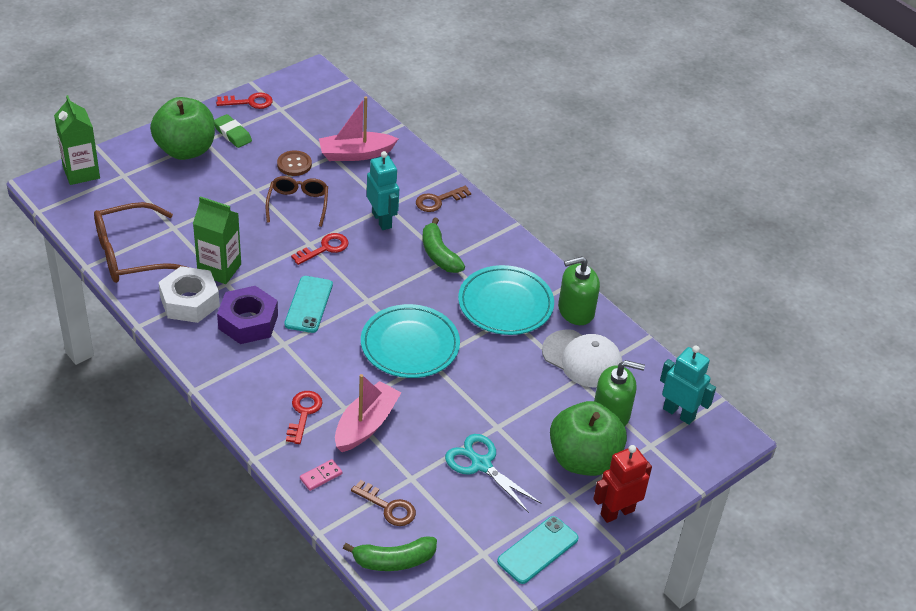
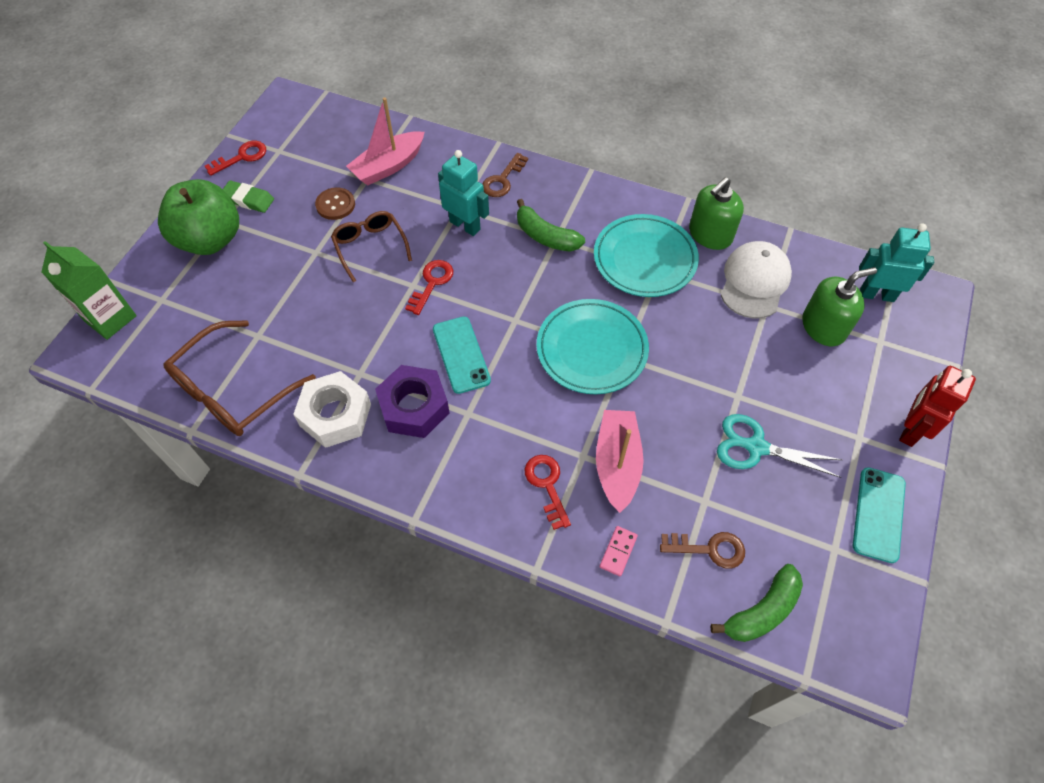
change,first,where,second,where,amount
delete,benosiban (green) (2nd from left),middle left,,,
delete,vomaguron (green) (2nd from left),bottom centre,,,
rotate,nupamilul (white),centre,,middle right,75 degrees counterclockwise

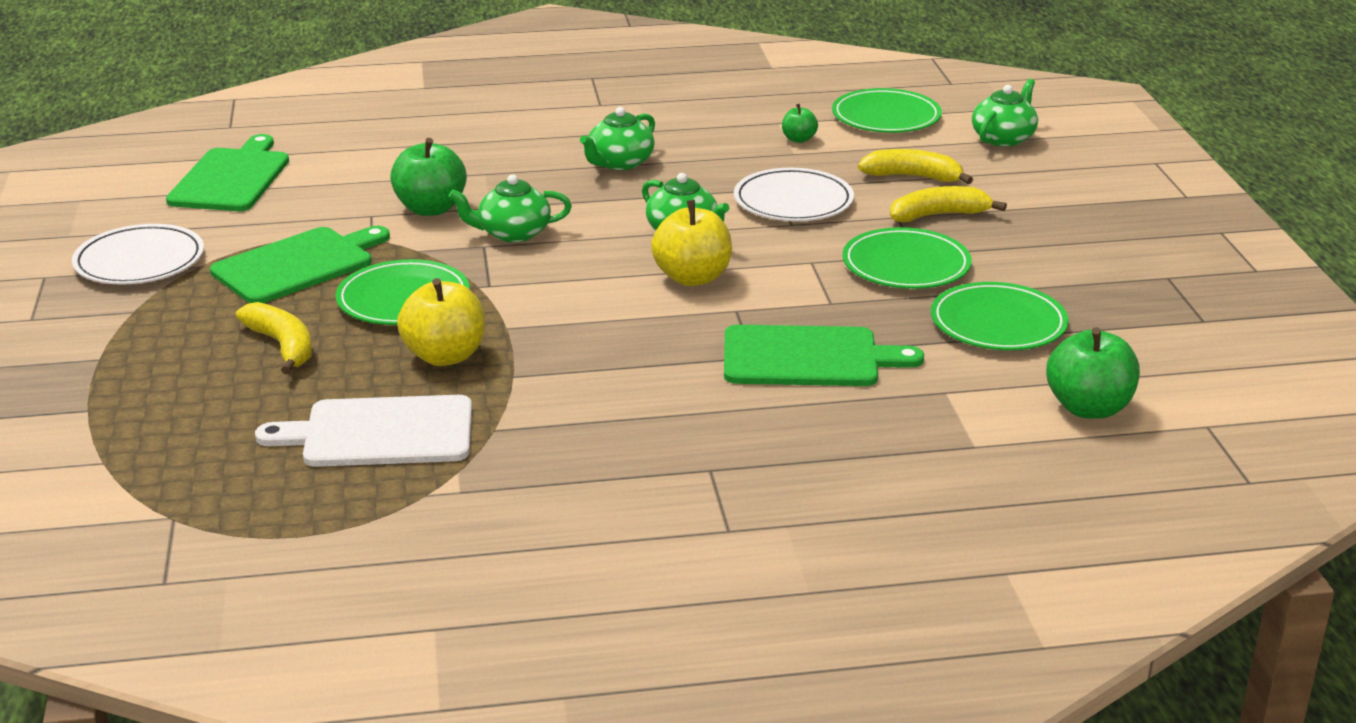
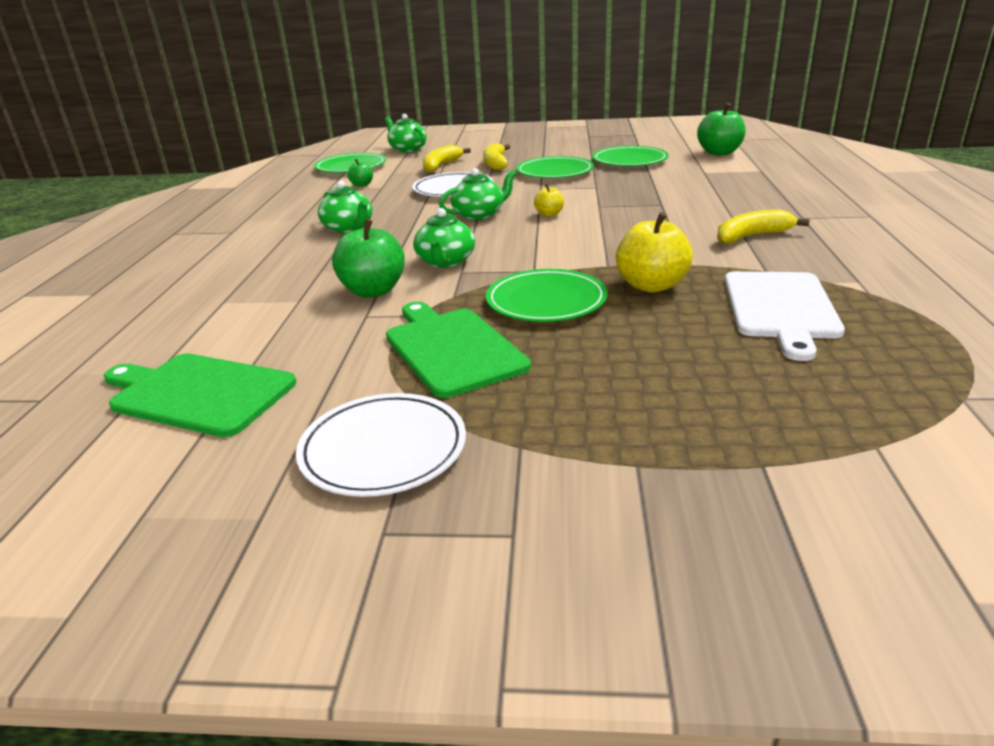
change,first,where,second,where,amount
delete,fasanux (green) (3rd from left),centre,,,
move,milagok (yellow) (1st from left in the first image),middle left,milagok (yellow) (3rd from left),top right,
resize,vomaguron (yellow) (2nd from left in the first image),centre,vomaguron (yellow) (1st from left),top centre,x0.52

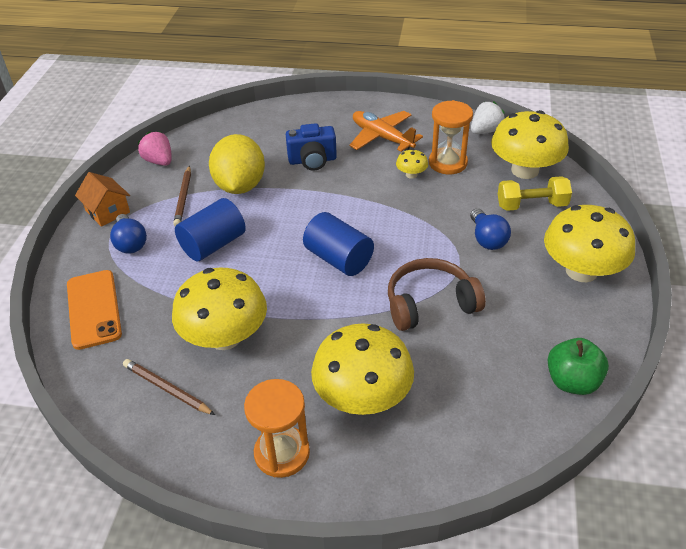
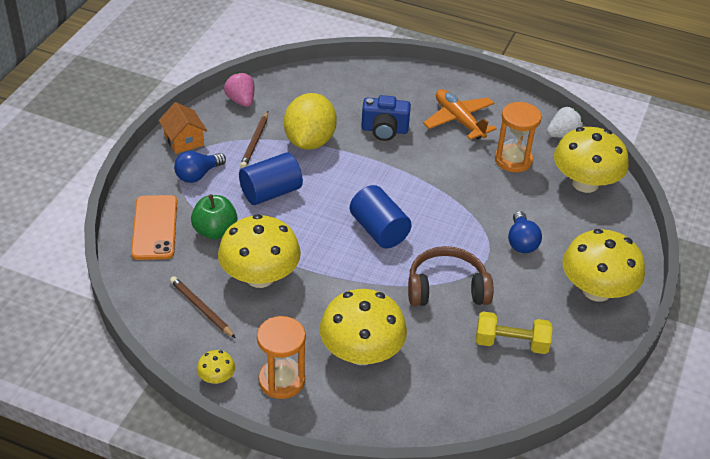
change,first,where,second,where,amount
move,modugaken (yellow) (3rd from left in the first image),top centre,modugaken (yellow) (1st from left),bottom left,
move,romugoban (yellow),middle right,,bottom right,
move,vomaguron (green),bottom right,,middle left,
rotate,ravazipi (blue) (1st from left),middle left,,middle left,60 degrees clockwise

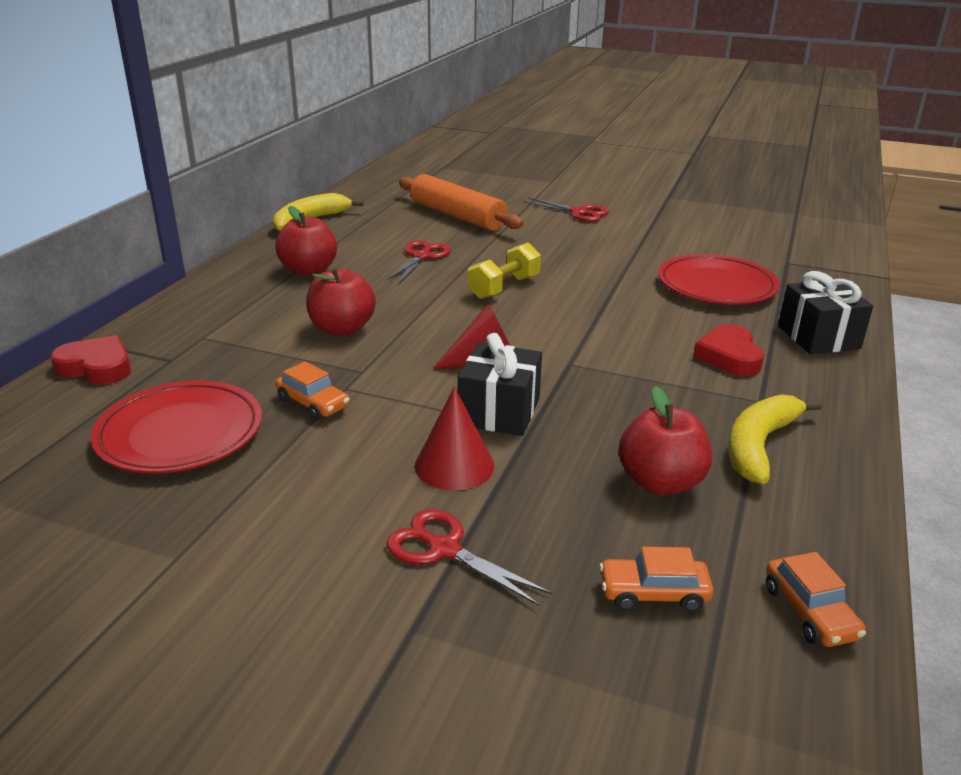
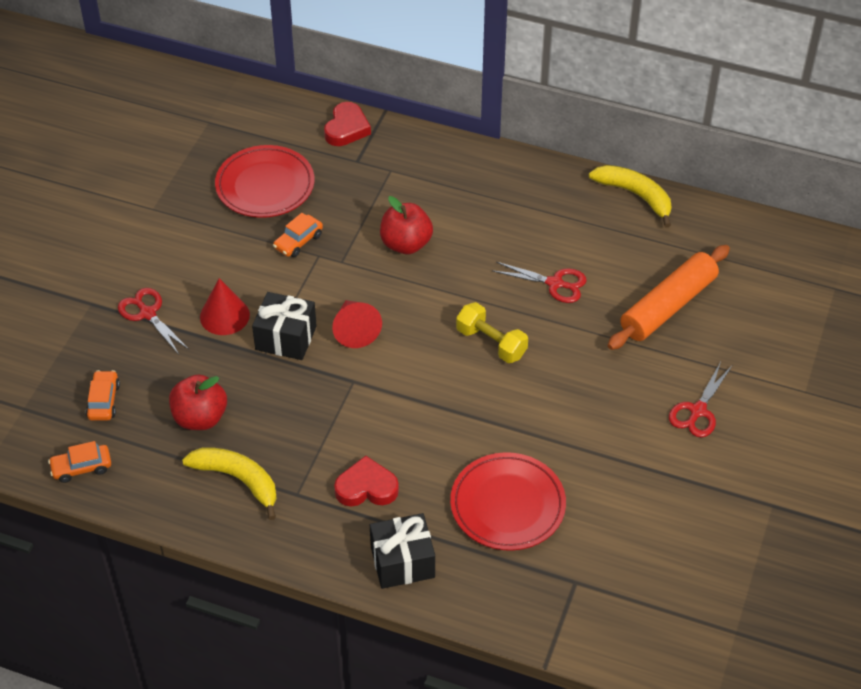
change,first,where,second,where,amount
delete,vomaguron (red) (1st from left),top left,,,
rotate,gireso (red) (2nd from left in the first image),bottom centre,gireso (red) (1st from left),middle left,75 degrees counterclockwise

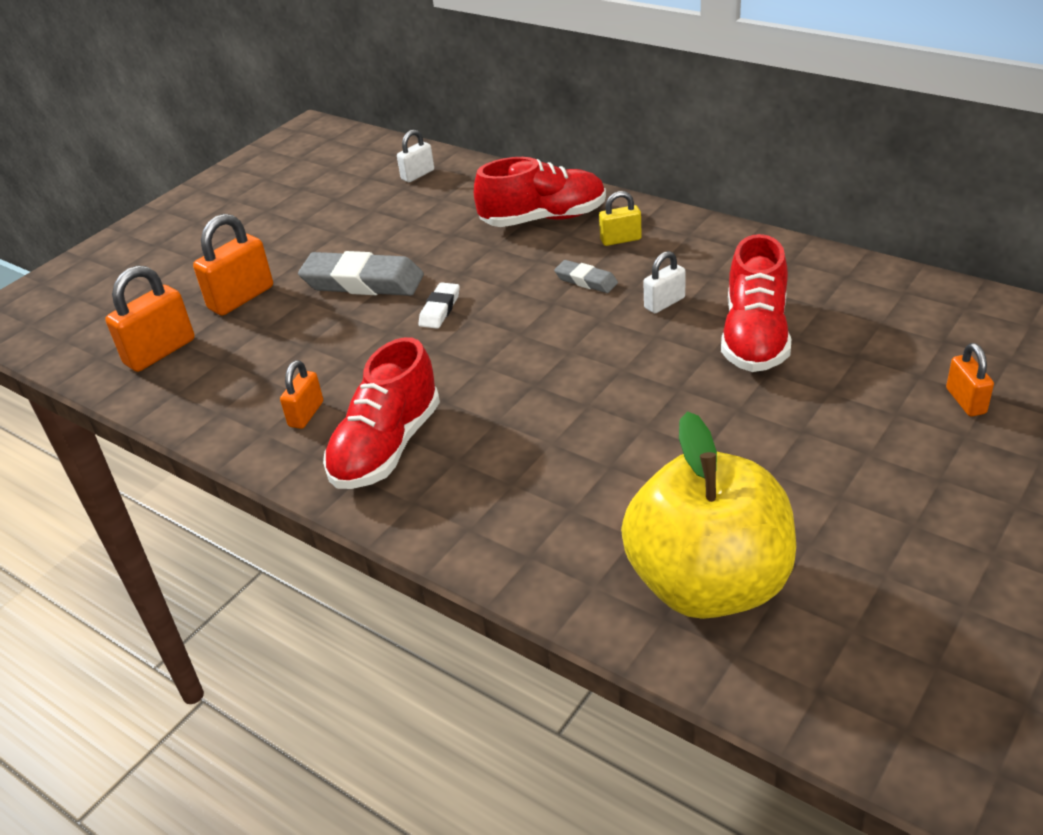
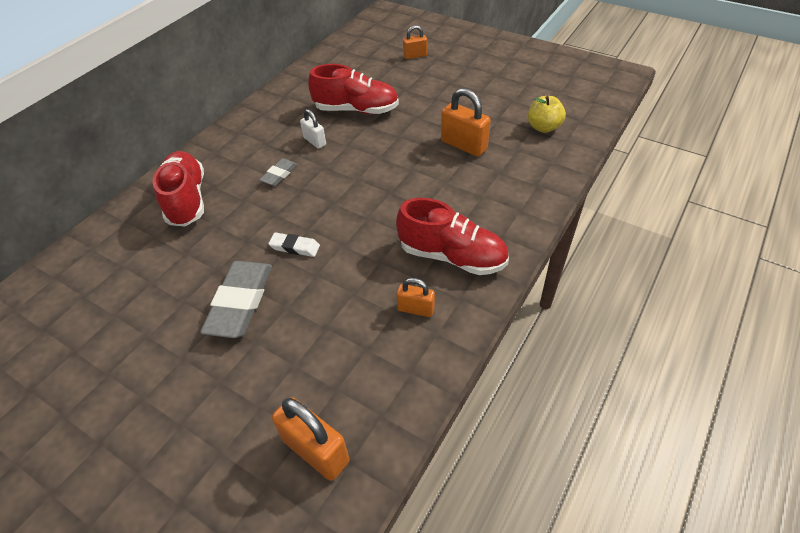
change,first,where,second,where,amount
delete,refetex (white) (1st from left),top centre,,,
delete,refetex (yellow),top centre,,,
move,refetex (orange) (2nd from left in the first image),top left,refetex (orange) (4th from left),top centre,
resize,vomaguron (yellow),middle right,,top right,x0.47

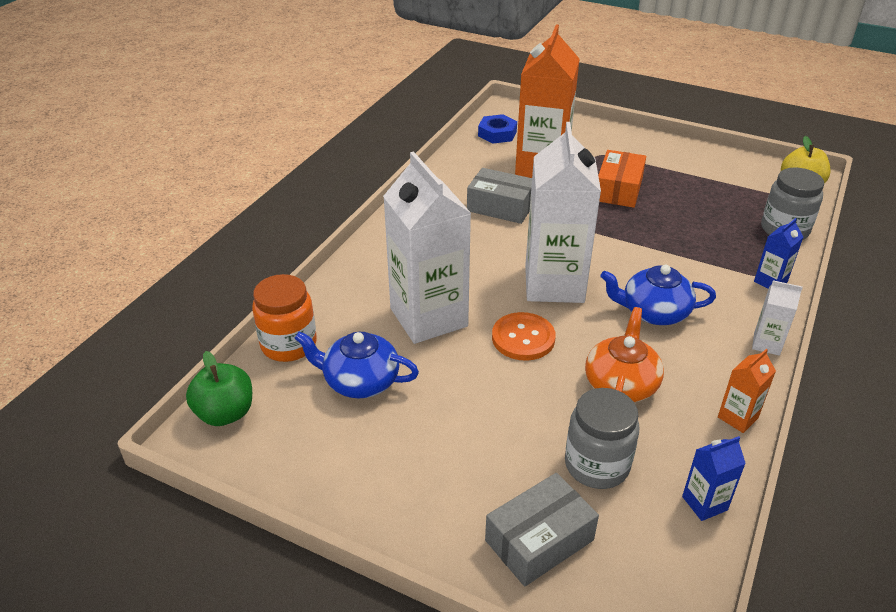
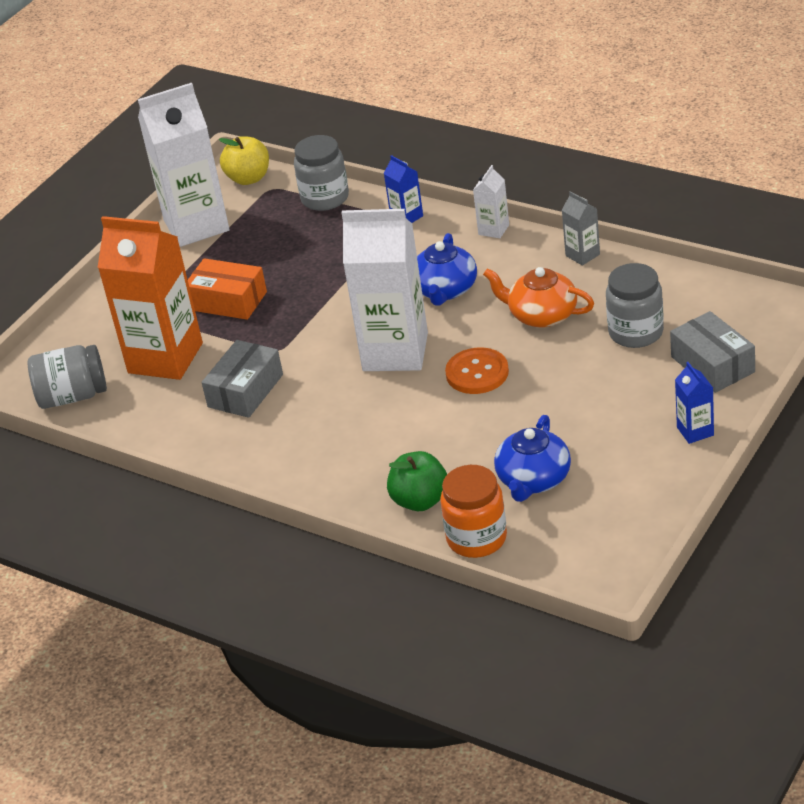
change,first,where,second,where,amount
move,vomaguron (green),middle left,,centre,
move,benosiban (white) (1st from left),centre,,top left,
move,benosiban (blue) (1st from left in the first image),bottom right,benosiban (blue) (2nd from left),middle right,
replace,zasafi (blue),top centre,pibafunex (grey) (1st from left),middle left,
recolor,benosiban (orange) (2nd from left),middle right,benosiban (grey),top right,

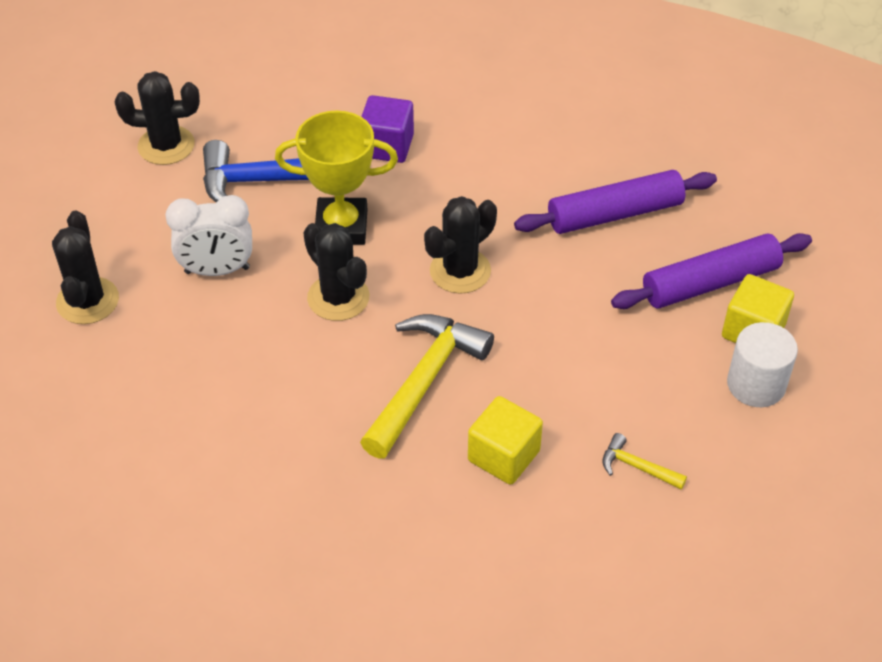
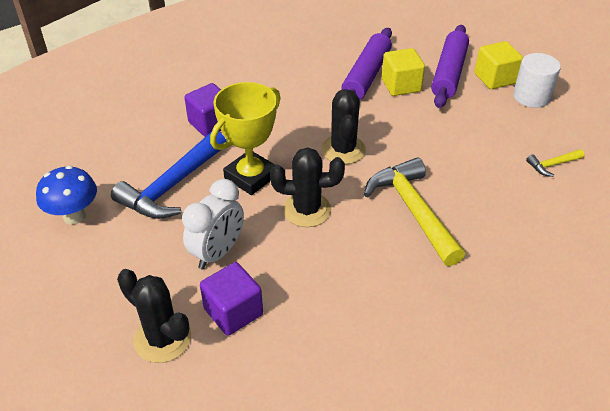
change,first,where,second,where,amount
insert,,,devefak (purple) (2nd from left),bottom centre,
move,devefak (yellow) (1st from left),centre,,top centre,
replace,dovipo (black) (2nd from left),top left,modugaken (blue),middle left,

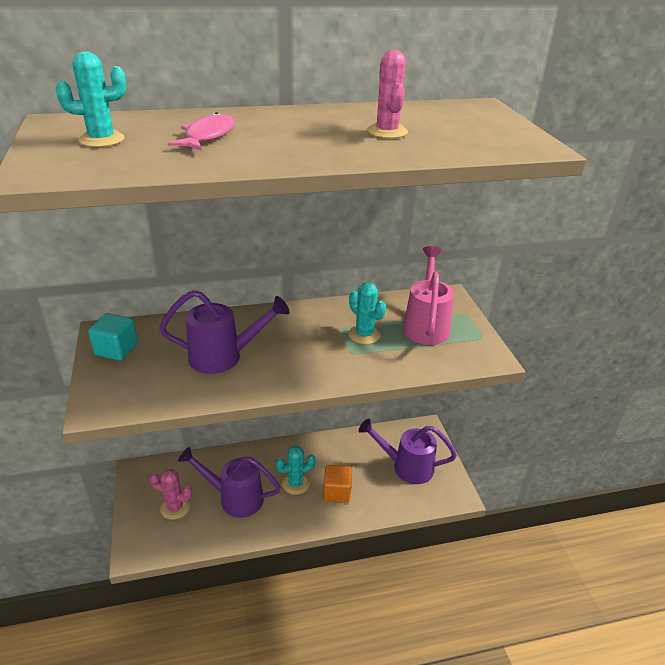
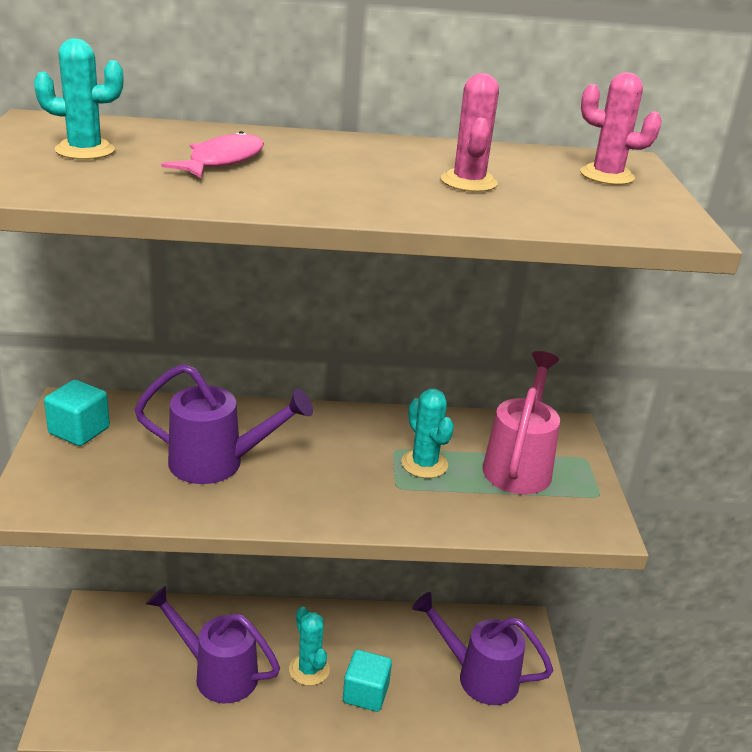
change,first,where,second,where,amount
move,dovipo (pink) (1st from left in the first image),bottom left,dovipo (pink) (2nd from left),top right,
recolor,devefak (orange),bottom centre,devefak (turquoise) (2nd from left),bottom centre,
rotate,dovipo (turquoise) (2nd from left),bottom centre,,bottom centre,75 degrees clockwise

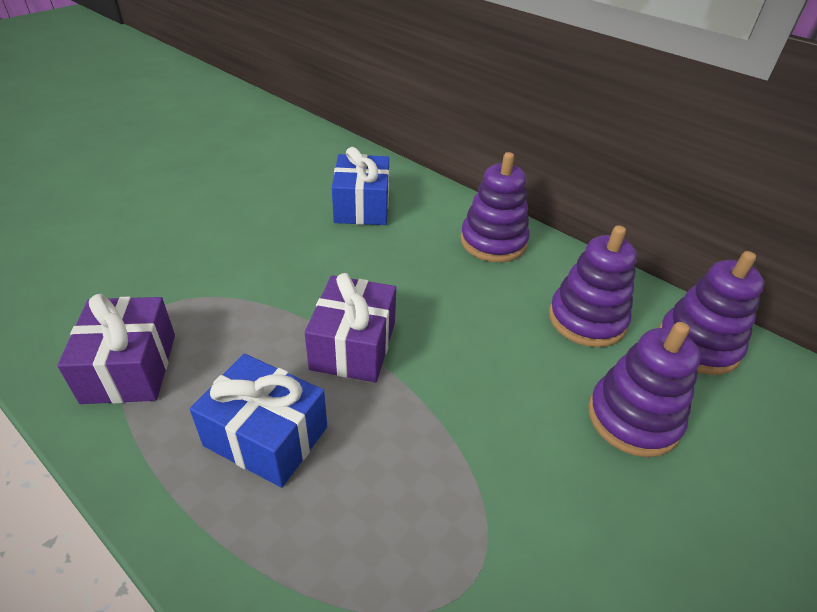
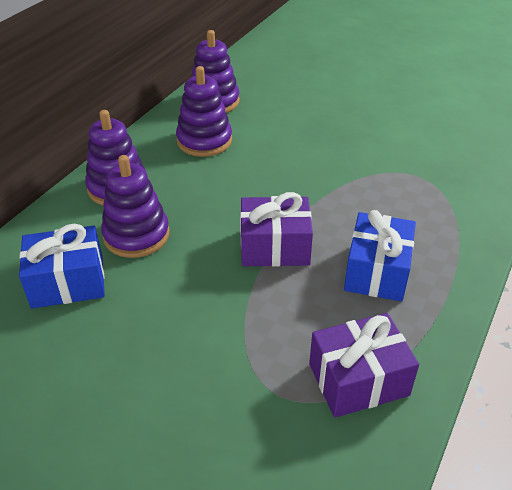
change,first,where,second,where,amount
move,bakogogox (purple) (3rd from left in the first image),middle right,bakogogox (purple) (2nd from left),middle left,

